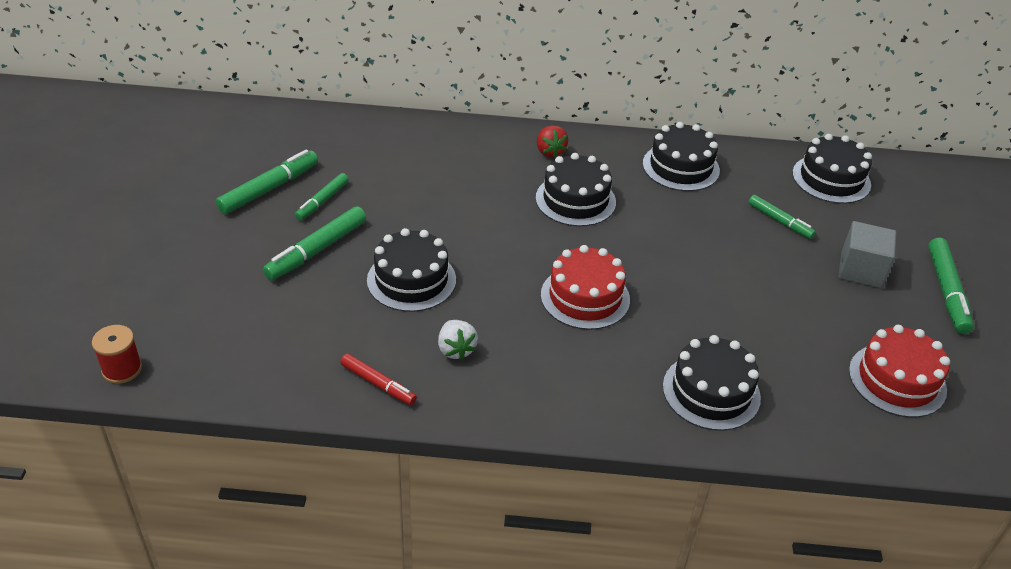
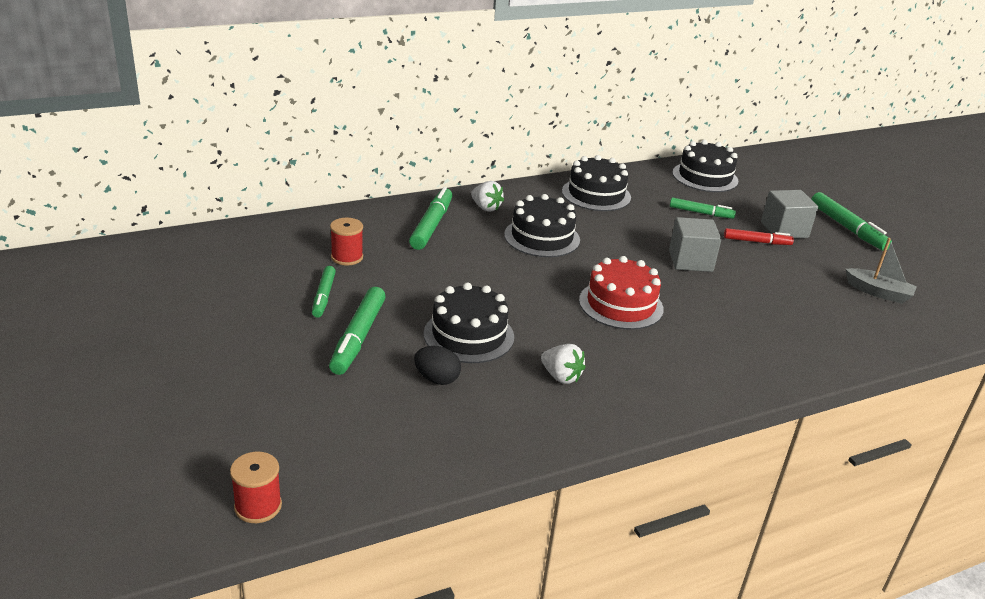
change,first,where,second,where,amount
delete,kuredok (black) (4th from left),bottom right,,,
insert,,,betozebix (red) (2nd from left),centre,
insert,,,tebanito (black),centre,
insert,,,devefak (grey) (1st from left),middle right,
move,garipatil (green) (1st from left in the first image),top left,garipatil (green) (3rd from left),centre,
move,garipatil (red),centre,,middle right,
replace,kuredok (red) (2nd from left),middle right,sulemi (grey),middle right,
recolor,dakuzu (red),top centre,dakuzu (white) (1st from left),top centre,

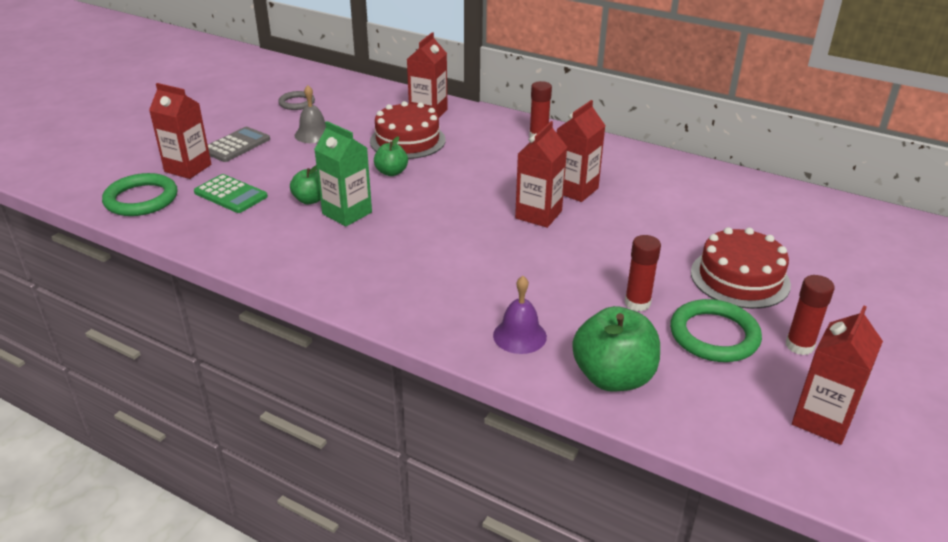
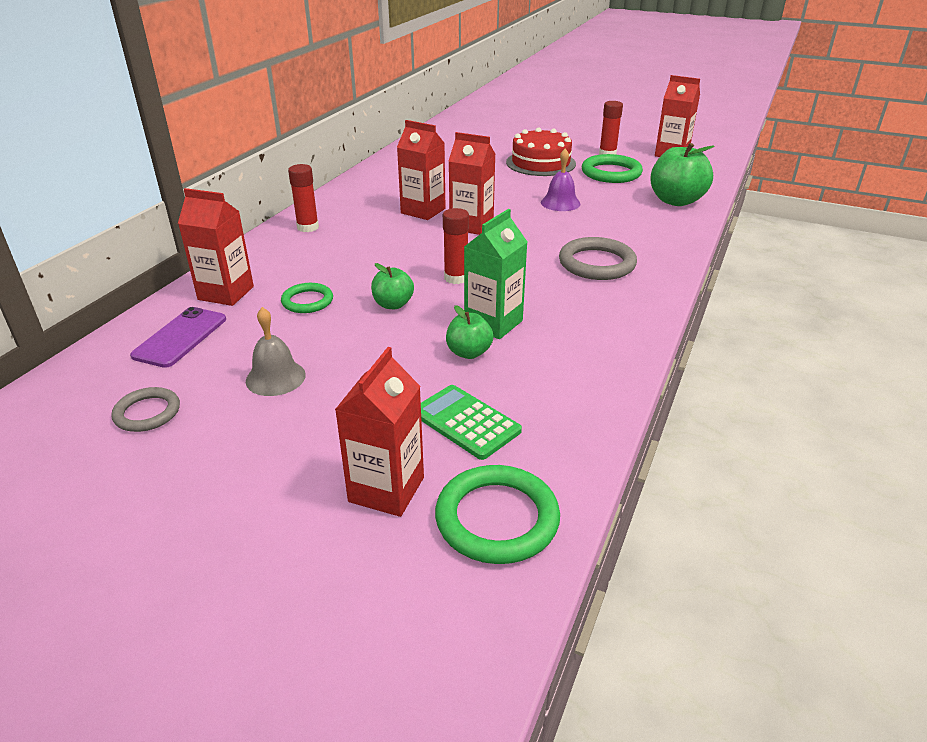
change,first,where,second,where,amount
delete,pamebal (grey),top left,,,
insert,,,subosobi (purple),middle left,
insert,,,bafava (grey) (2nd from left),centre,
move,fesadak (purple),centre,,top centre,
move,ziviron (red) (2nd from left),middle right,,top centre,
replace,kuredok (red) (1st from left),top centre,bafava (green) (1st from left),middle left,
rotate,pamebal (green),middle left,,centre,75 degrees counterclockwise

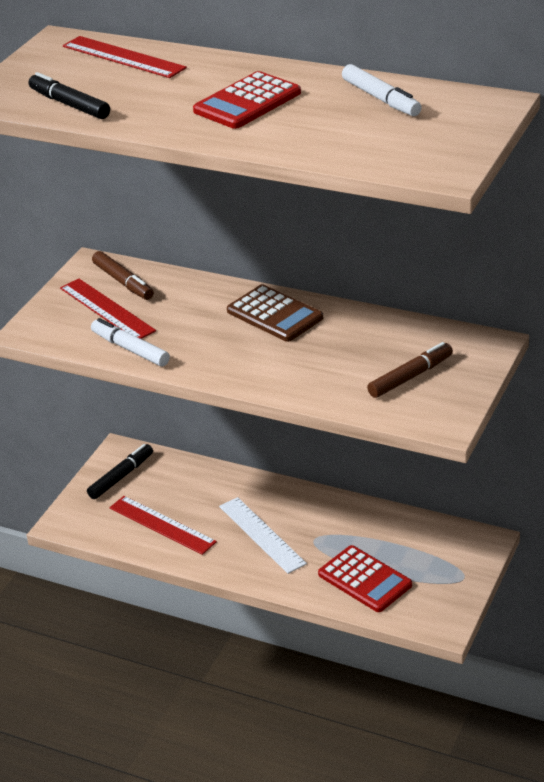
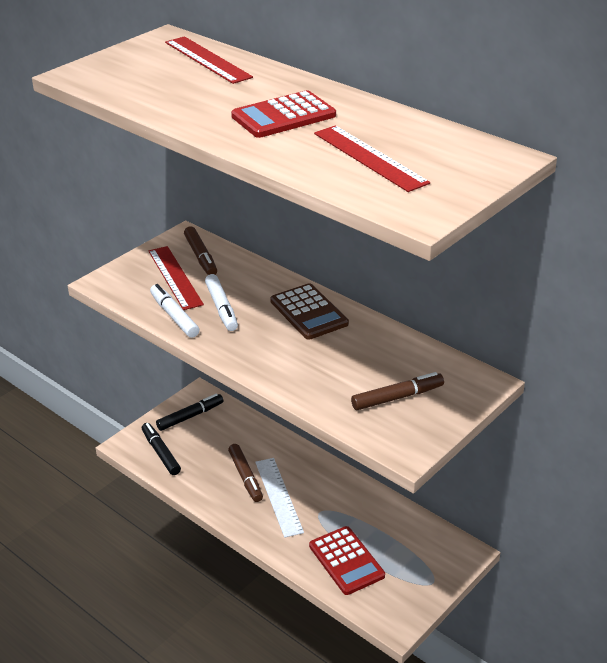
change,first,where,second,where,amount
insert,,,garipatil (brown) (2nd from left),bottom centre,
move,garipatil (black) (1st from left),top left,,bottom left,
move,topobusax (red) (3rd from left),bottom left,,top centre,
move,garipatil (white) (2nd from left),top right,,centre,

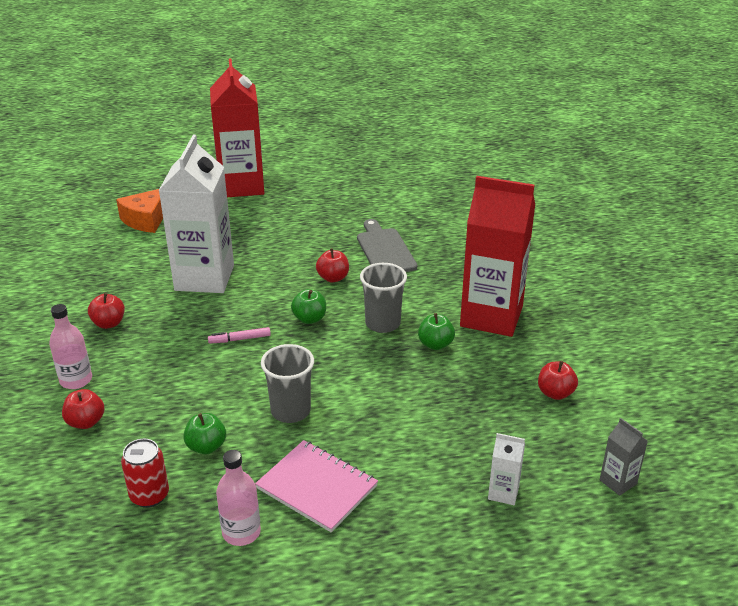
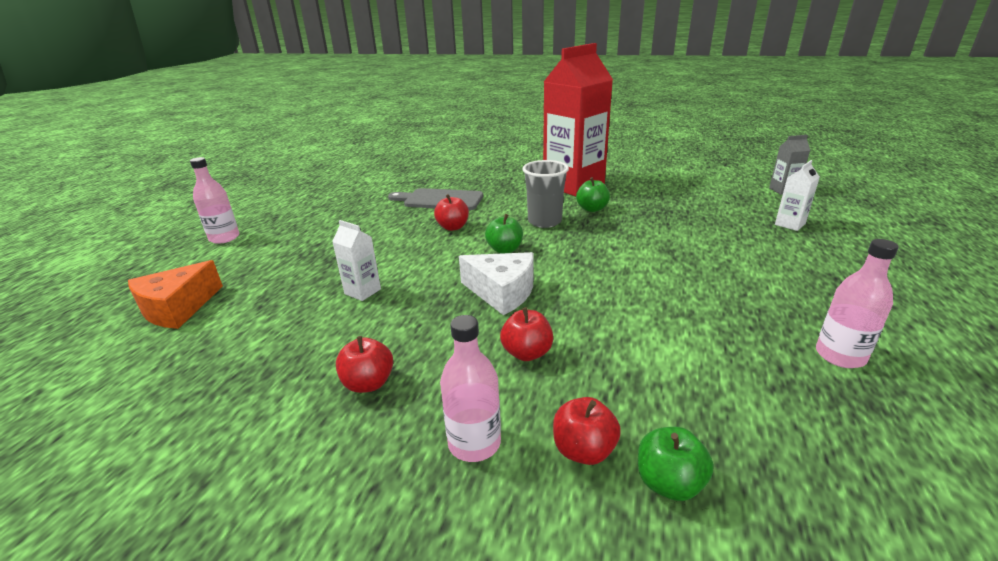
change,first,where,second,where,amount
delete,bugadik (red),bottom left,,,
delete,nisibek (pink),bottom centre,,,
delete,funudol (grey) (1st from left),centre,,,
move,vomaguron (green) (1st from left in the first image),bottom left,vomaguron (green) (3rd from left),bottom right,
move,vomaguron (red) (4th from left in the first image),middle right,vomaguron (red) (3rd from left),centre,
replace,garipatil (pink),middle left,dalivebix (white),centre,
replace,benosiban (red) (1st from left),top left,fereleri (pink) (1st from left),middle left,
rotate,dalivebix (orange),middle left,,middle left,60 degrees clockwise
resize,benosiban (white) (1st from left),middle left,,centre,x0.41

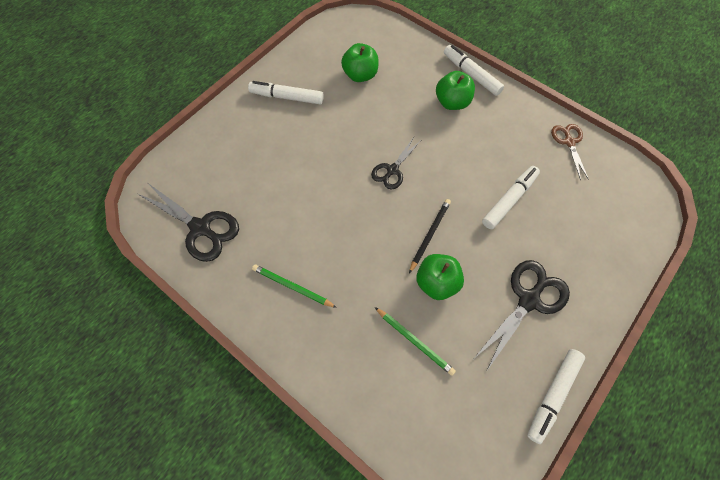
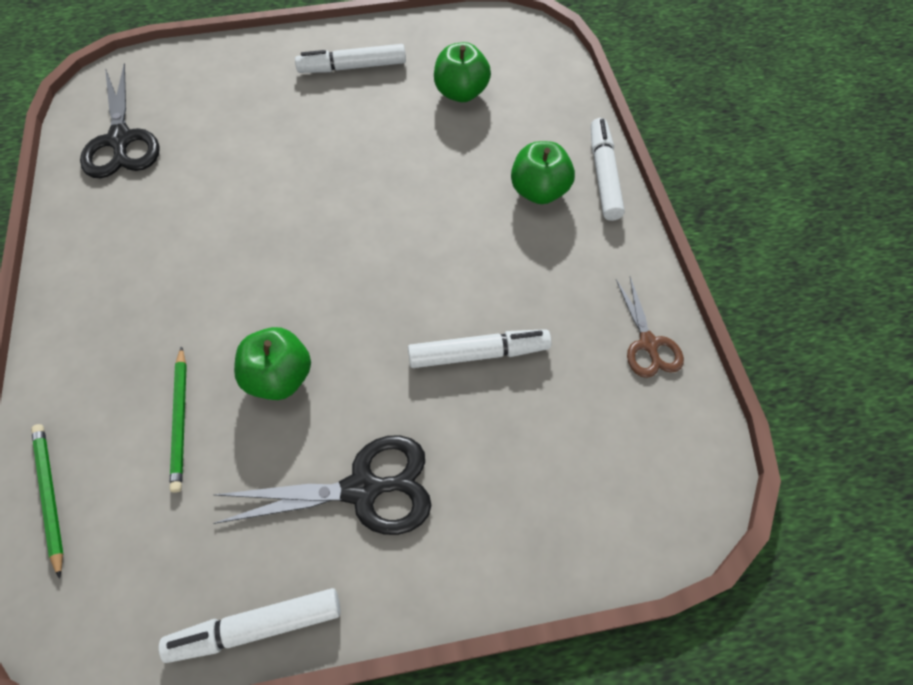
change,first,where,second,where,amount
delete,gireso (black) (2nd from left),centre,,,
delete,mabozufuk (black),centre,,,
move,mabozufuk (green) (1st from left),centre,,bottom left,
rotate,garipatil (white) (1st from left in the first image),top centre,garipatil (white) (2nd from left),top centre,60 degrees counterclockwise
rotate,gireso (brown),top right,,middle right,135 degrees clockwise

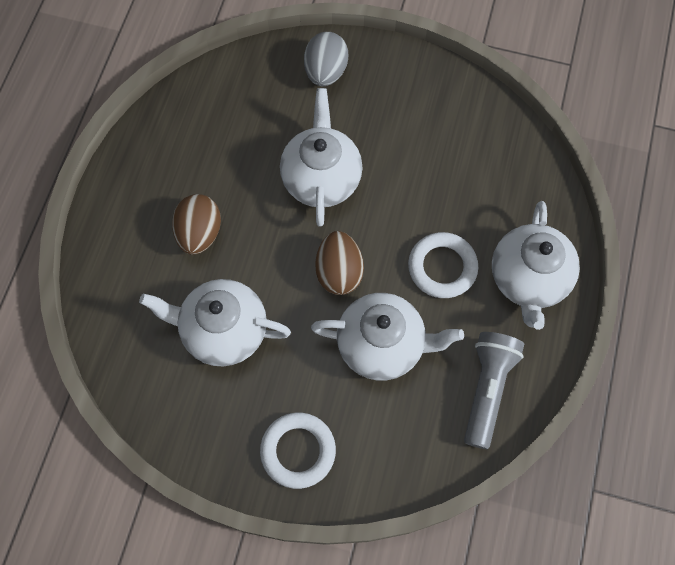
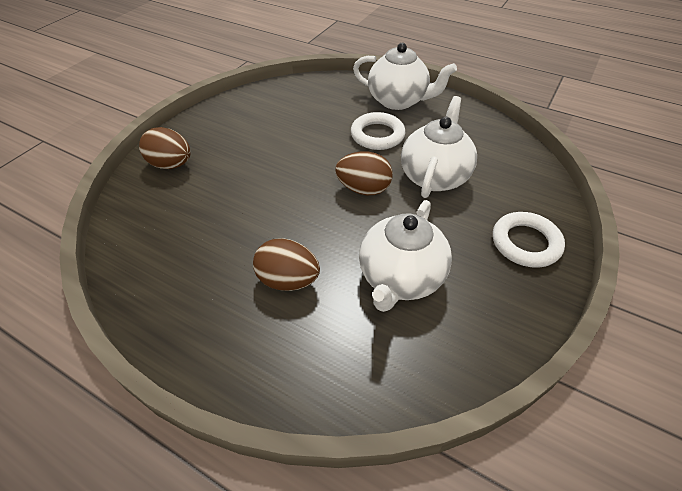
change,first,where,second,where,amount
delete,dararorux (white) (2nd from left),top centre,,,
delete,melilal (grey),bottom right,,,
recolor,tebanito (grey),top centre,tebanito (brown) (1st from left),top left,

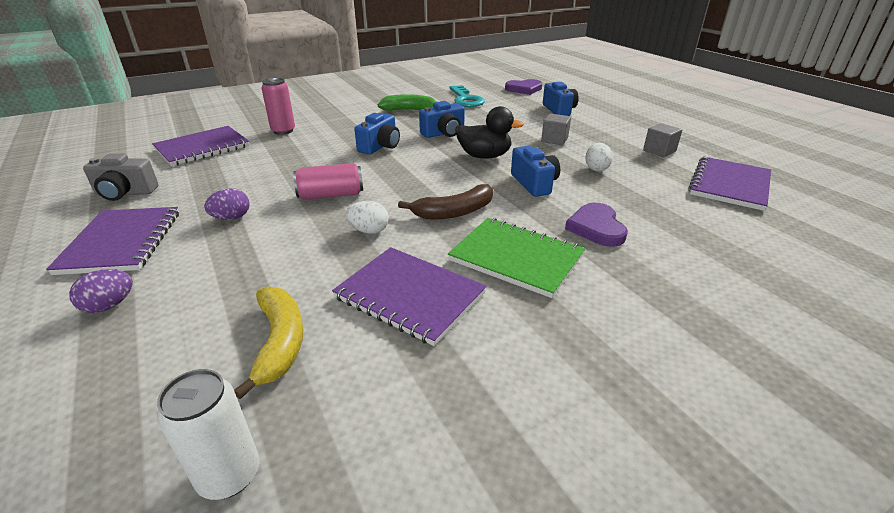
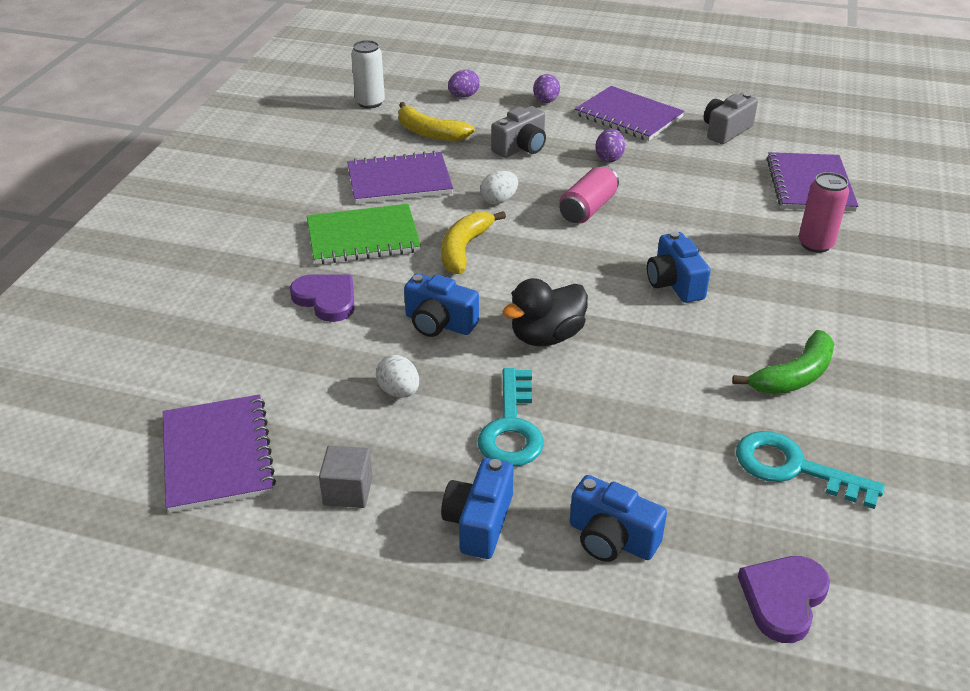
change,first,where,second,where,amount
insert,,,tebanito (purple) (1st from left),top centre,
insert,,,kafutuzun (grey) (1st from left),top centre,
move,kafutuzun (blue) (2nd from left),top centre,,bottom centre,
replace,devefak (grey) (1st from left),top centre,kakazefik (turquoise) (1st from left),centre,
recolor,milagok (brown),centre,milagok (yellow) (2nd from left),centre,

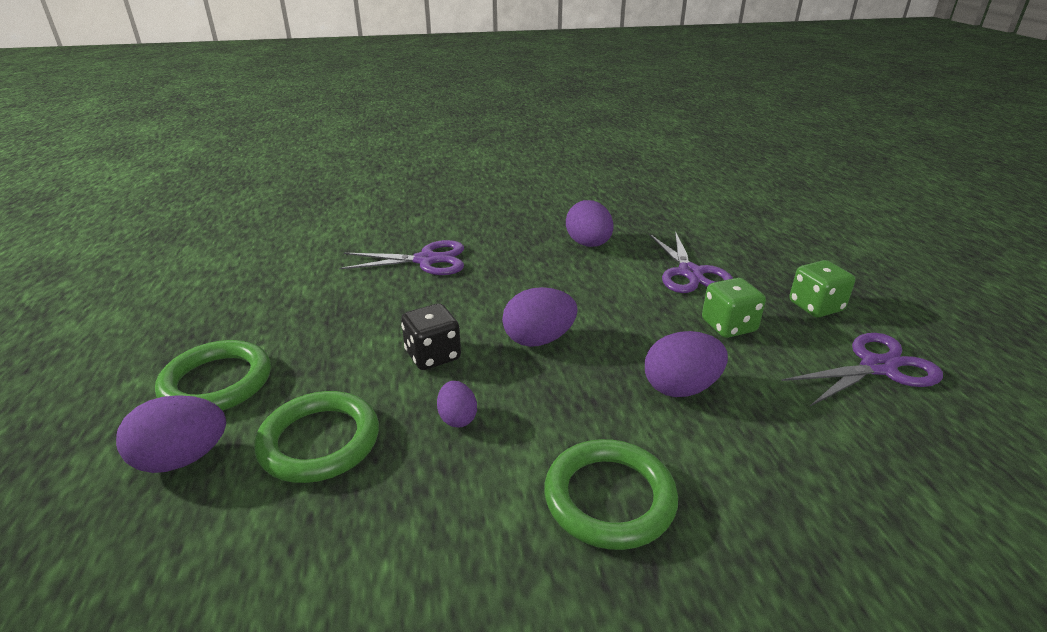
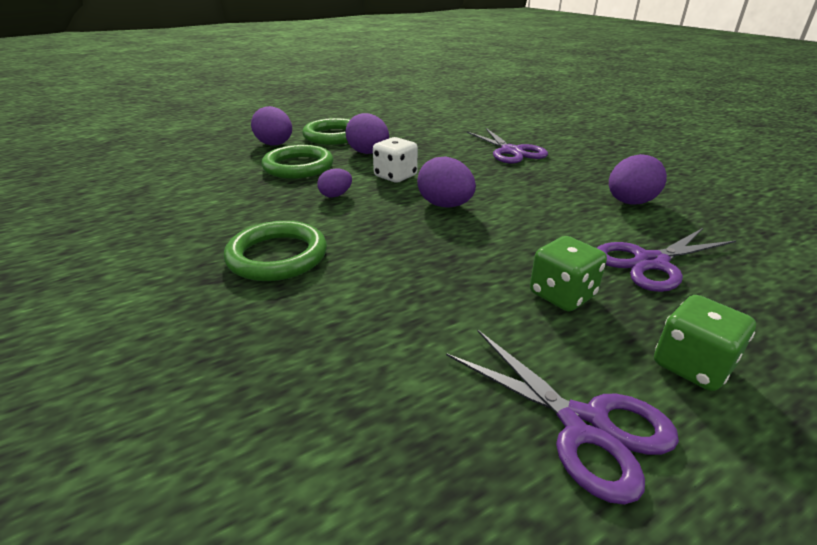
change,first,where,second,where,amount
move,tebanito (purple) (5th from left in the first image),centre,tebanito (purple) (3rd from left),top centre,
recolor,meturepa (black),centre,meturepa (white),top centre,

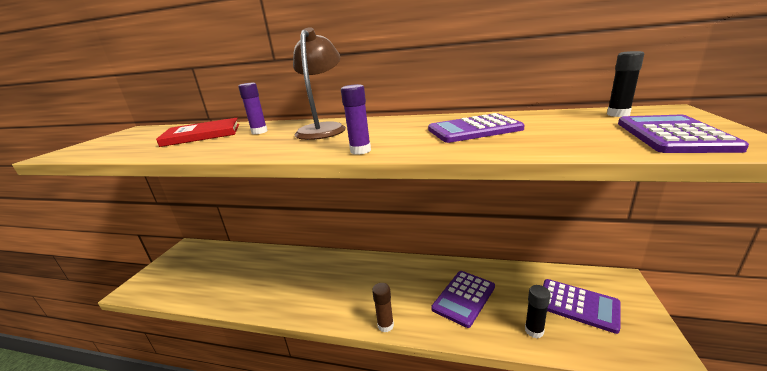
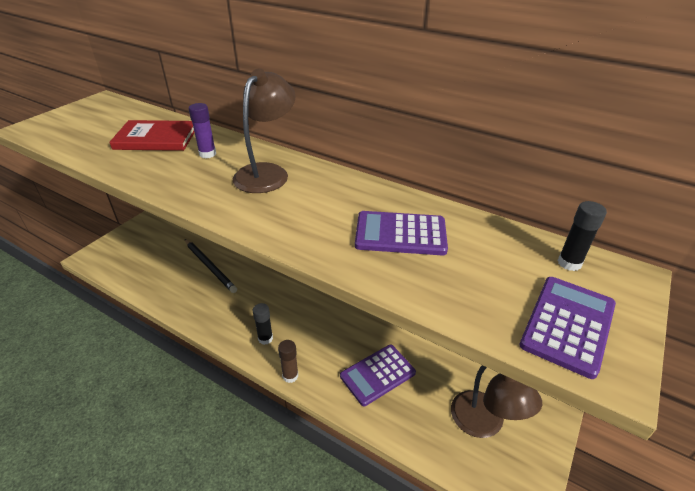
change,first,where,second,where,amount
delete,ziviron (purple) (2nd from left),top centre,,,
insert,,,mabozufuk (black),middle left,
move,ziviron (black) (1st from left),bottom right,,centre,
replace,pamebal (purple) (3rd from left),bottom right,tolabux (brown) (2nd from left),bottom right,

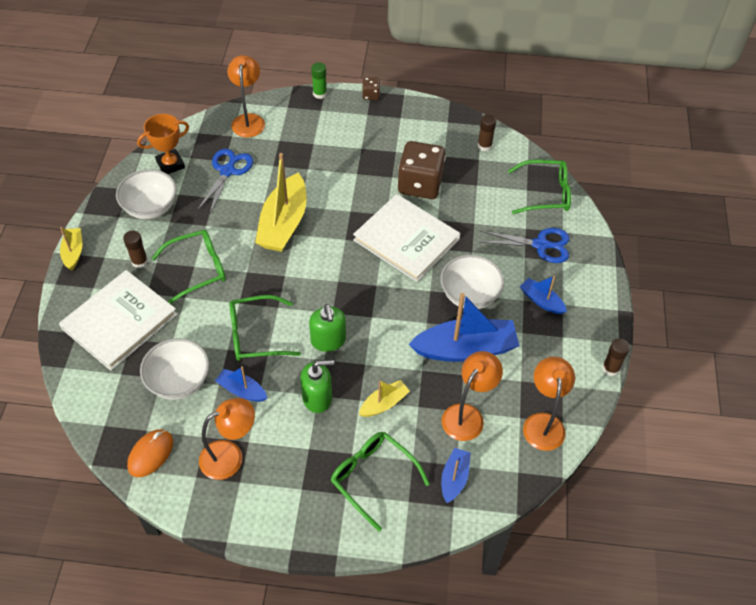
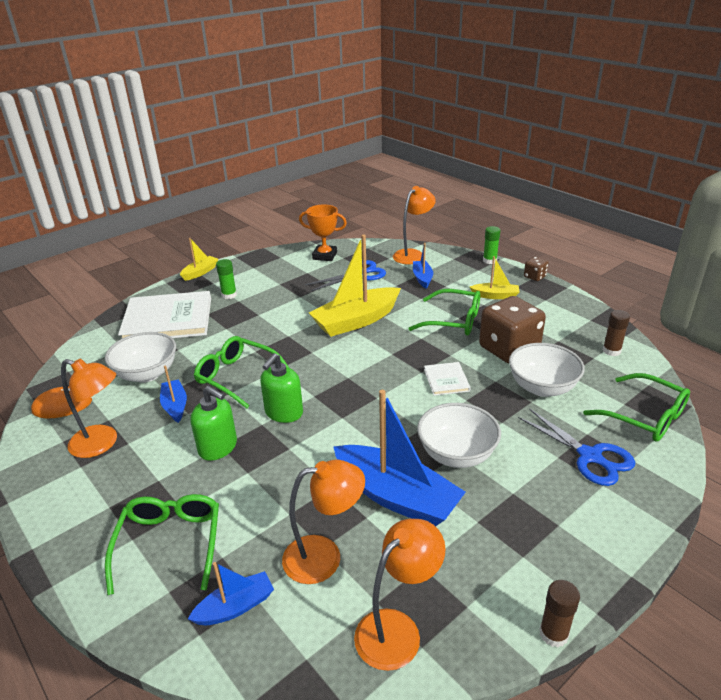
change,first,where,second,where,amount
move,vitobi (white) (1st from left in the first image),top left,vitobi (white) (3rd from left),middle right,
move,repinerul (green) (1st from left in the first image),middle left,repinerul (green) (3rd from left),centre,
move,sulemi (yellow) (3rd from left),centre,,middle right,
move,sulemi (blue) (4th from left),middle right,,centre,
recolor,ziviron (brown) (1st from left),middle left,ziviron (green) (1st from left),middle left,
resize,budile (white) (2nd from left),centre,,centre,x0.45

